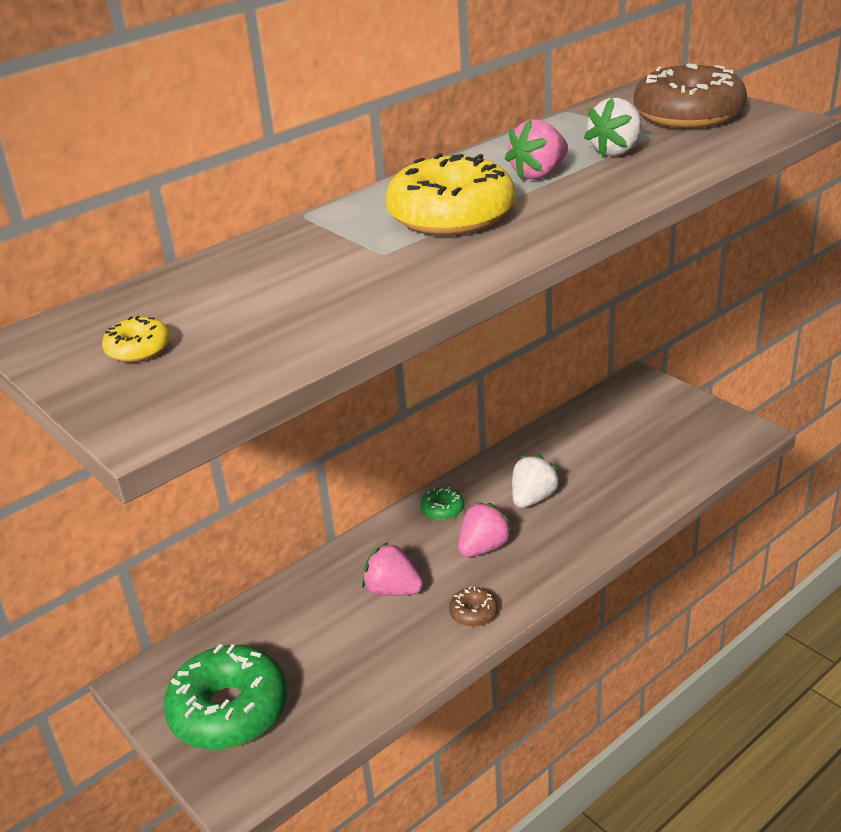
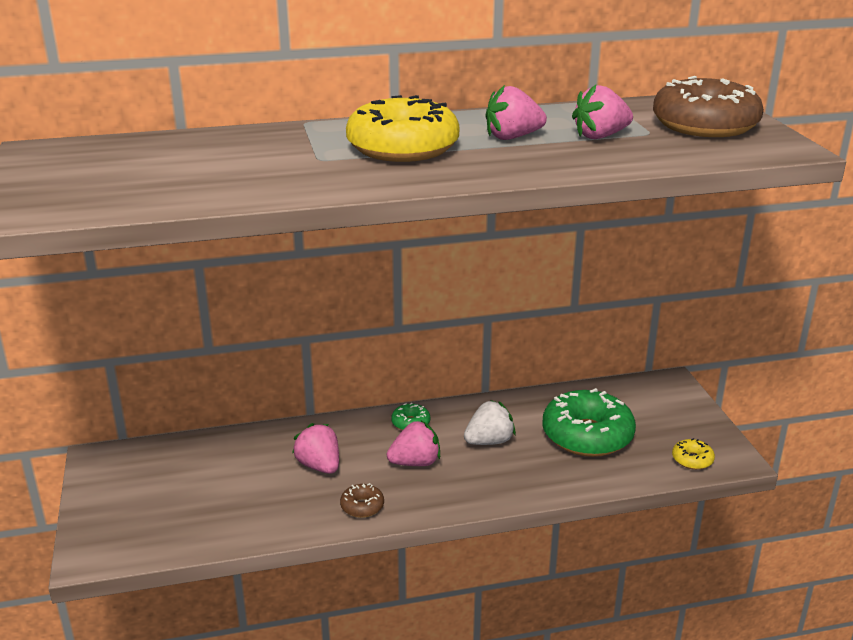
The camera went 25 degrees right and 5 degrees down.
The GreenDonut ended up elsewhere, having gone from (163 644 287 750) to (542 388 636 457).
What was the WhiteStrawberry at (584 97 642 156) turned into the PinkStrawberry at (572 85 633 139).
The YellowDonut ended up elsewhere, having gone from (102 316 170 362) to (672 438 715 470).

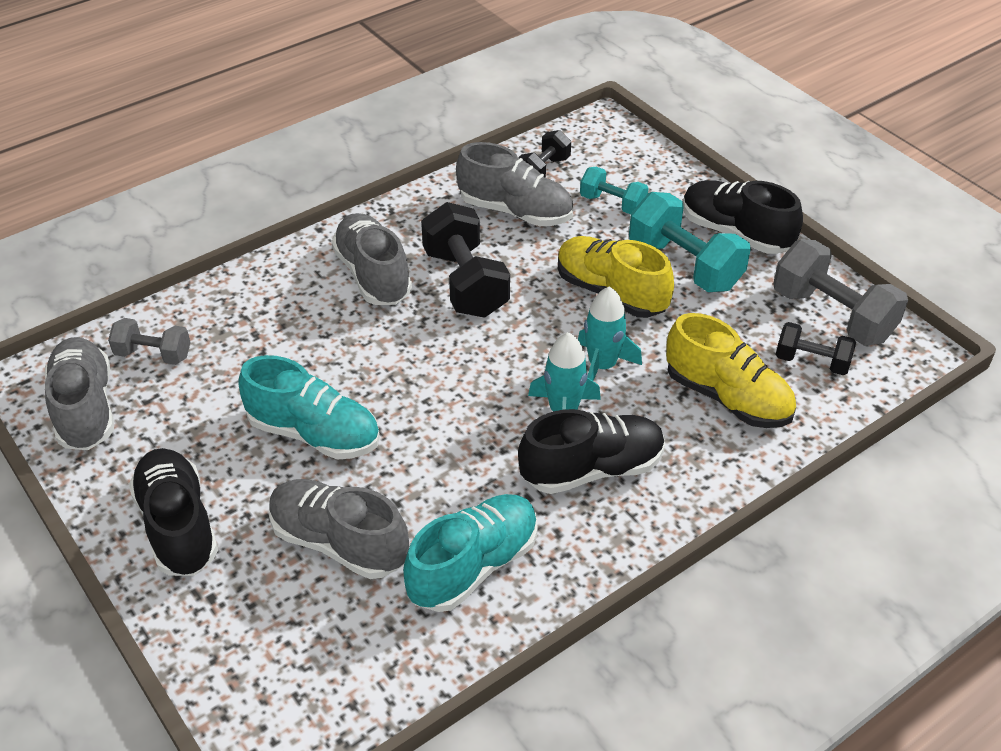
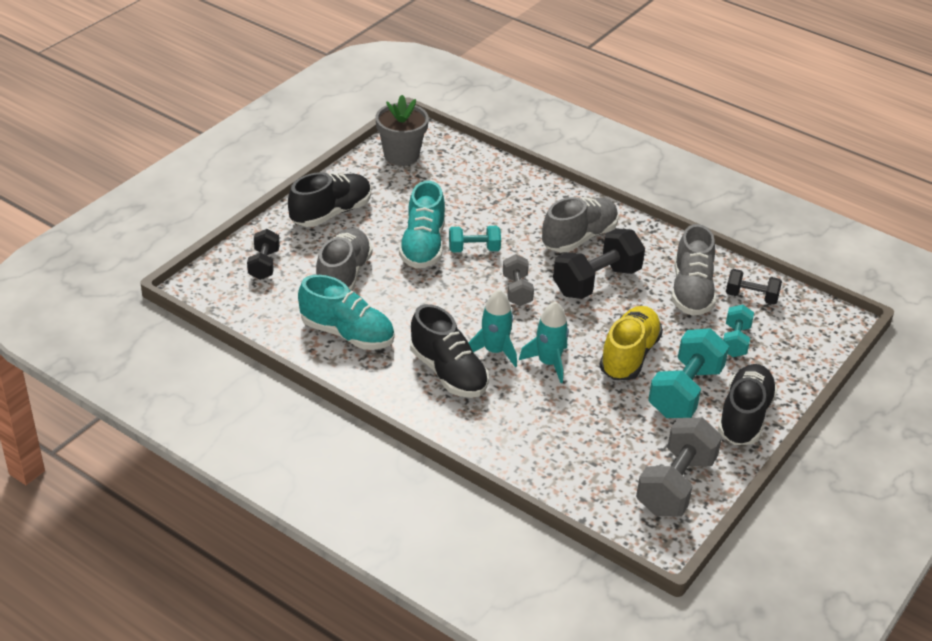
The camera went 70 degrees right and 5 degrees down.
The BlackDumbbell ended up elsewhere, having gone from (776 322 856 375) to (247 229 280 280).
Where the GreyShoe stood at (45 337 114 450), the GreyFlowerPot came to stand at (376 95 429 166).
The second view gained the TurquoiseDumbbell at (449 226 501 252).
The GreyDumbbell ended up elsewhere, having gone from (108 318 191 365) to (503 254 534 306).
The second view lost the YellowShoe at (666 313 796 428).

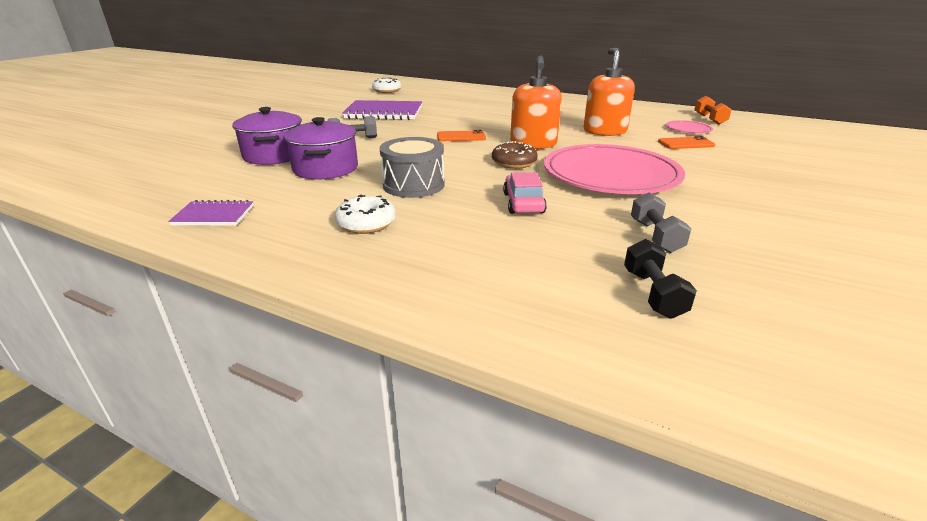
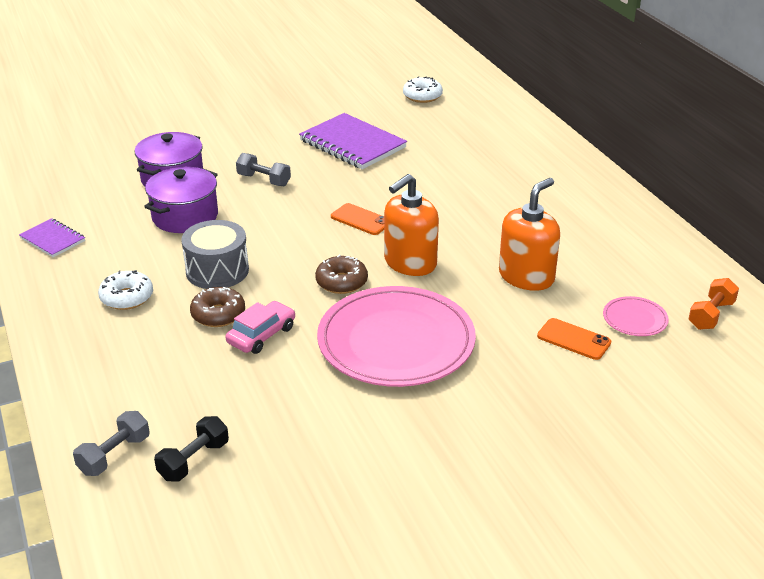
The camera went 40 degrees right and 5 degrees up.
The GreyDumbbell ended up elsewhere, having gone from (631 192 692 253) to (73 411 150 476).
The second view gained the BrownDonut at (190 287 245 327).

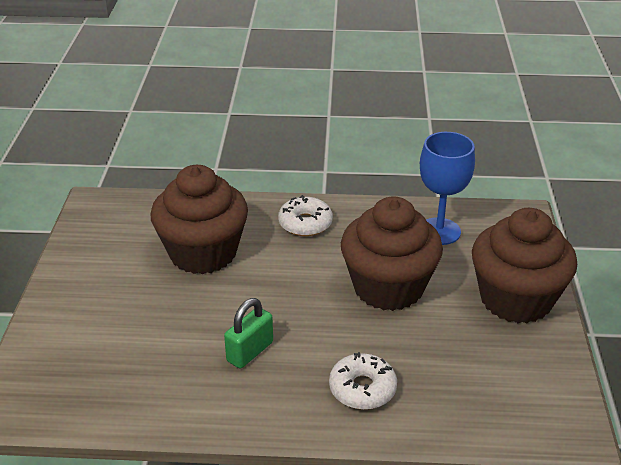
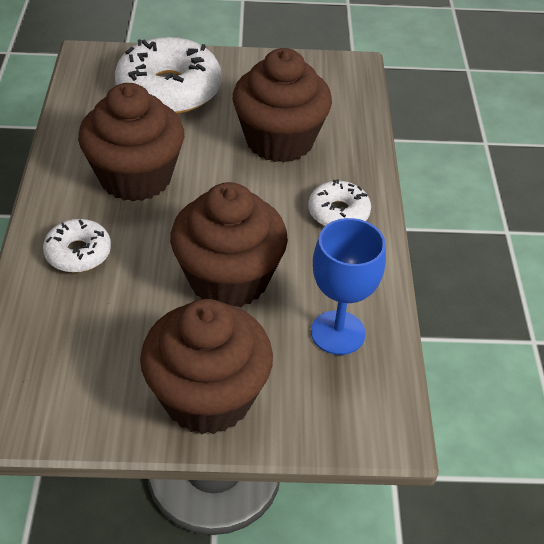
The camera went 85 degrees right and 10 degrees up.
Where the GreenPadlock stood at (224 298 273 369), the BrownCupcake came to stand at (78 83 184 202).
The second view gained the WhiteDonut at (115 37 222 114).

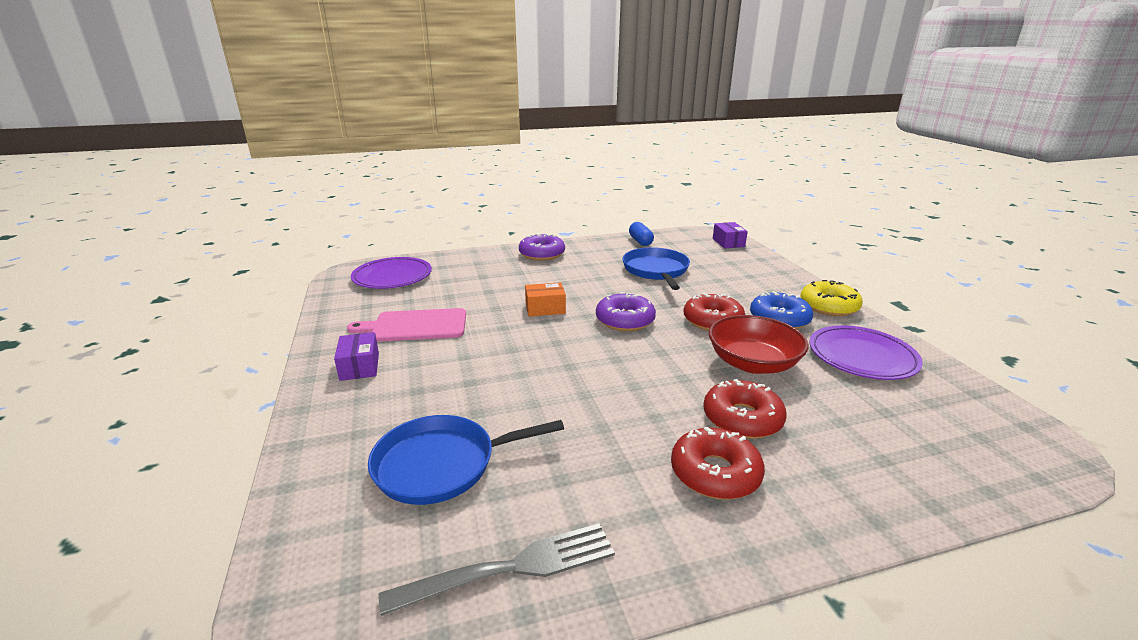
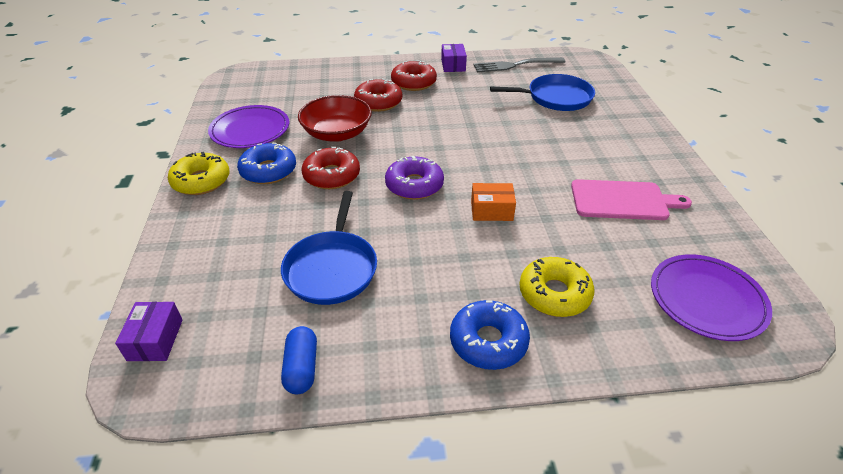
The camera went 170 degrees left and 15 degrees up.
The PurpleBox ended up elsewhere, having gone from (334 332 379 381) to (441 44 467 72).
What was the PurpleDonut at (519 233 565 261) turned into the BlueDonut at (450 300 530 370).
The second view gained the YellowDonut at (520 257 595 317).

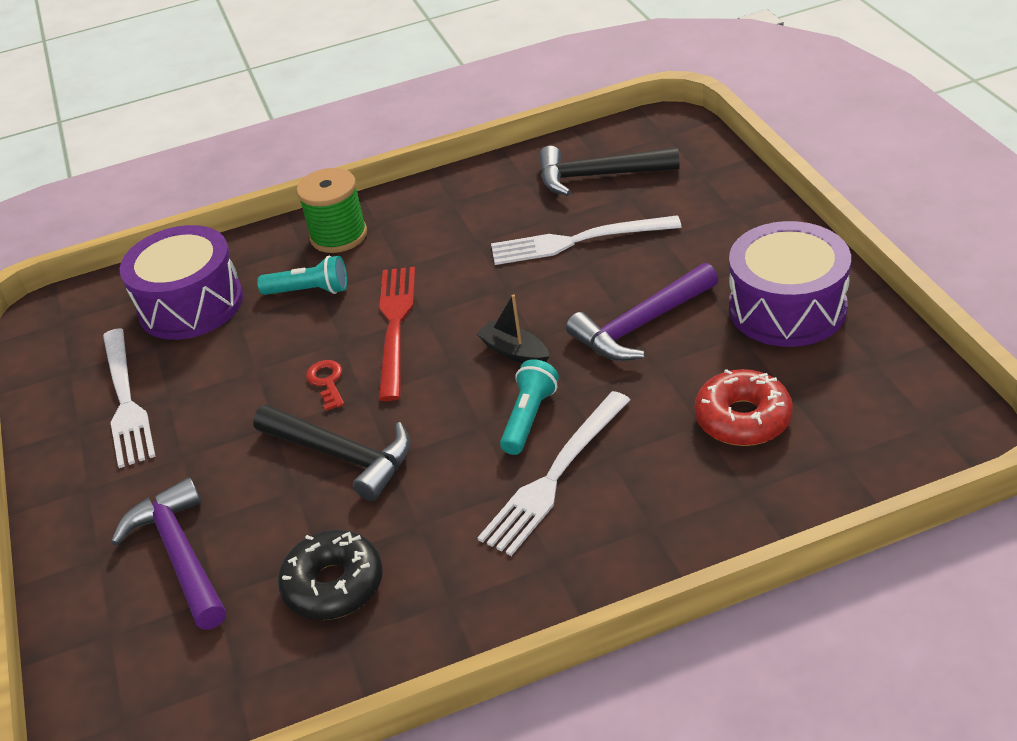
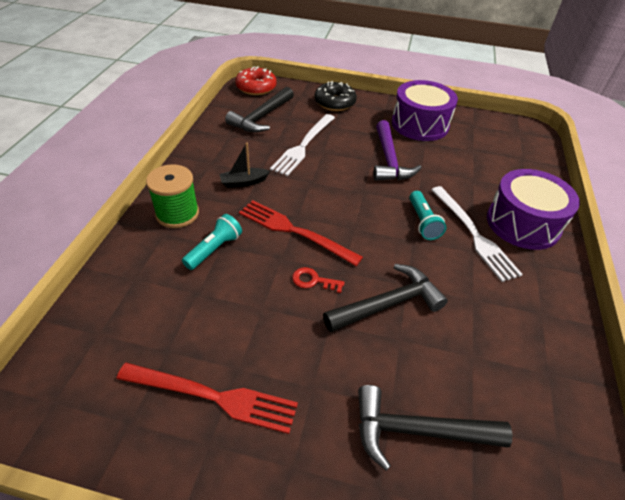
The camera went 65 degrees left and 5 degrees up.
What was the WhiteFork at (103 328 156 468) turned into the RedFork at (117 363 298 434).
The BlackBoat ended up elsewhere, having gone from (476 294 549 363) to (219 143 270 188).
The RedDonut ended up elsewhere, having gone from (694 369 793 446) to (235 66 277 95).
The BlackDonut ended up elsewhere, having gone from (278 530 383 620) to (315 81 357 111).
What was the PurpleHammer at (111 477 226 630) turned into the BlackHammer at (358 385 512 471).
The TurquoiseFlashlight at (500 359 559 455) ended up facing another way, 150 degrees counterclockwise from before.
The PurpleDrum ended up elsewhere, having gone from (120 225 243 340) to (487 169 580 250).

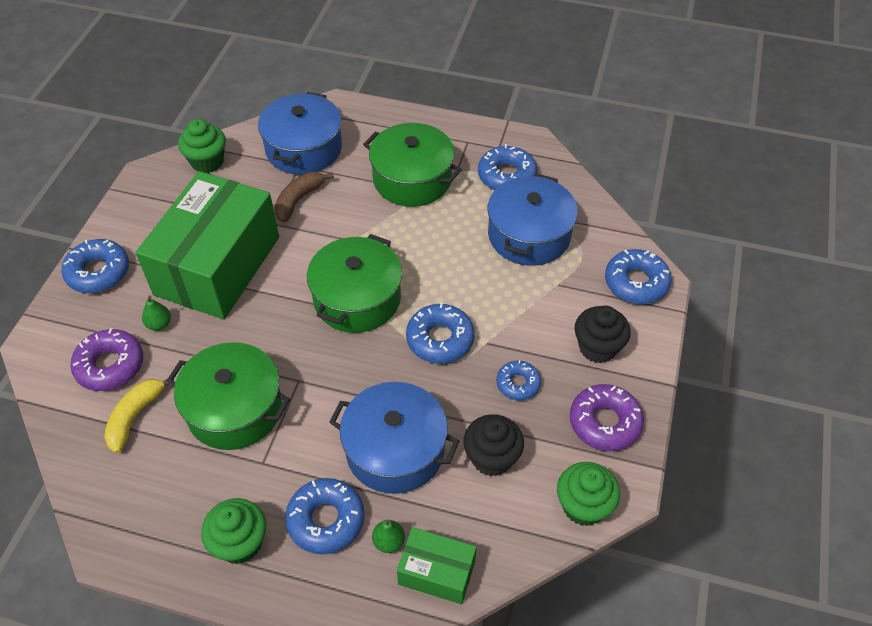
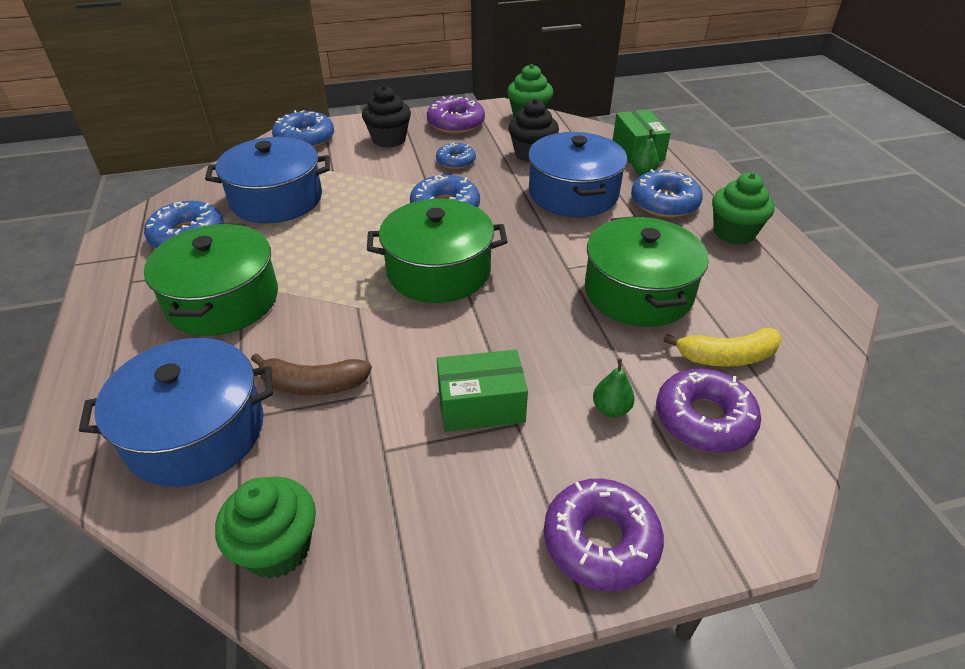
The camera went 120 degrees left and 10 degrees down.
The size of the GreenBox at (136 171 279 319) changed by a factor of 0.46.
What was the BlueDonut at (62 239 129 293) turned into the PurpleDonut at (544 479 664 591).

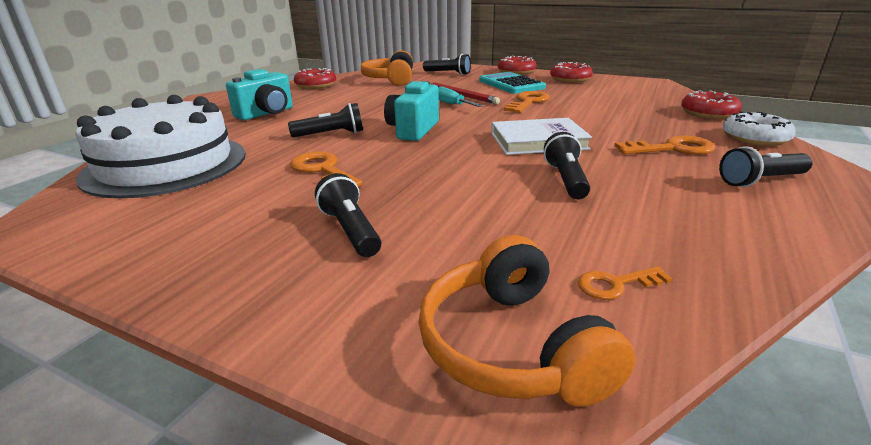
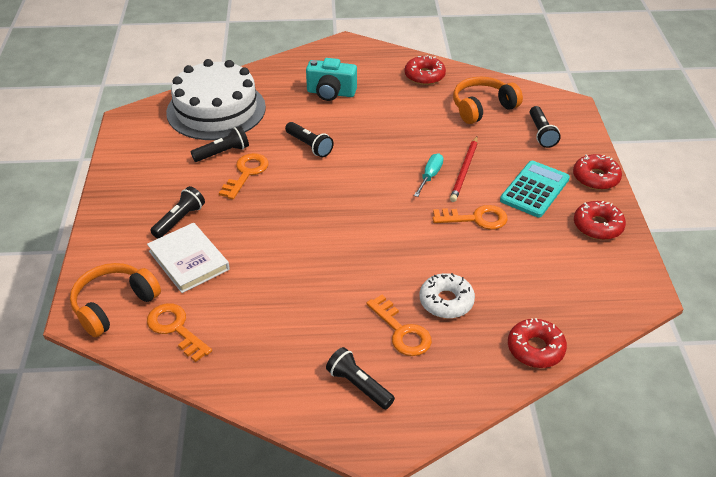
The camera went 60 degrees right and 15 degrees up.
The WhiteBook ended up elsewhere, having gone from (491 118 592 155) to (147 223 230 293).
The size of the OrangeKey at (578 267 672 300) changed by a factor of 1.70.
The BlackFlashlight ended up elsewhere, having gone from (544 132 590 199) to (191 126 249 162).
The WhiteDonut ended up elsewhere, having gone from (722 111 796 146) to (419 273 475 318).
The second view lost the TurquoiseCamera at (384 81 439 141).

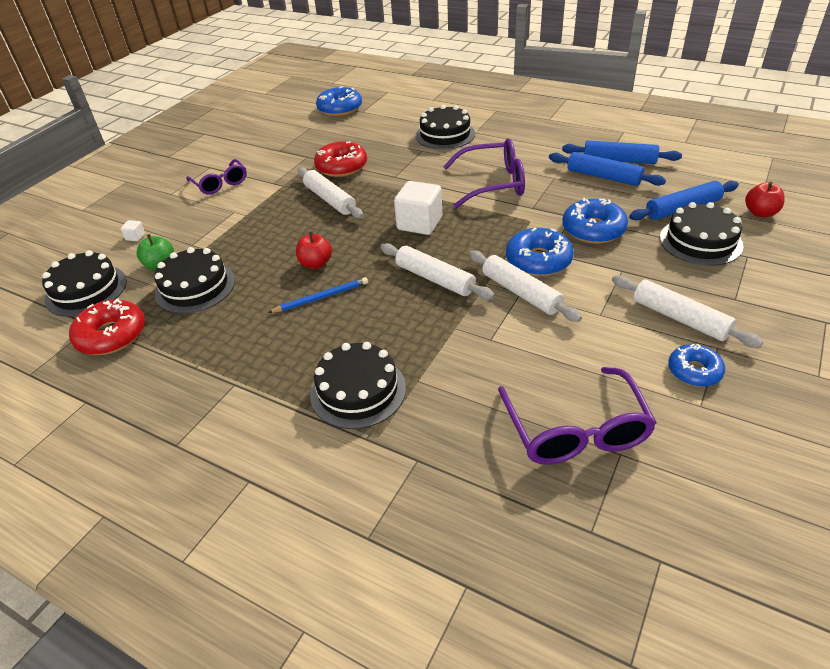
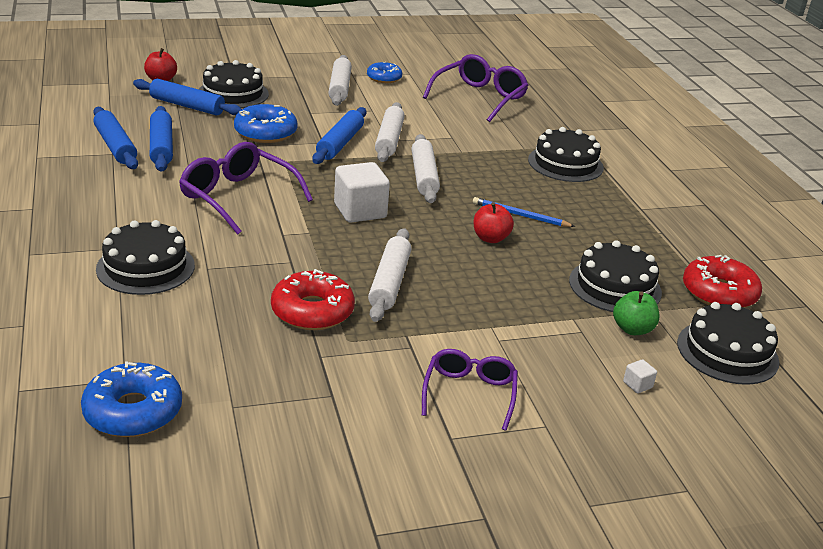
The camera went 140 degrees left and 10 degrees down.
Where the BlueDonut stood at (506 228 574 276), the BlueRollingPin came to stand at (312 107 366 164).

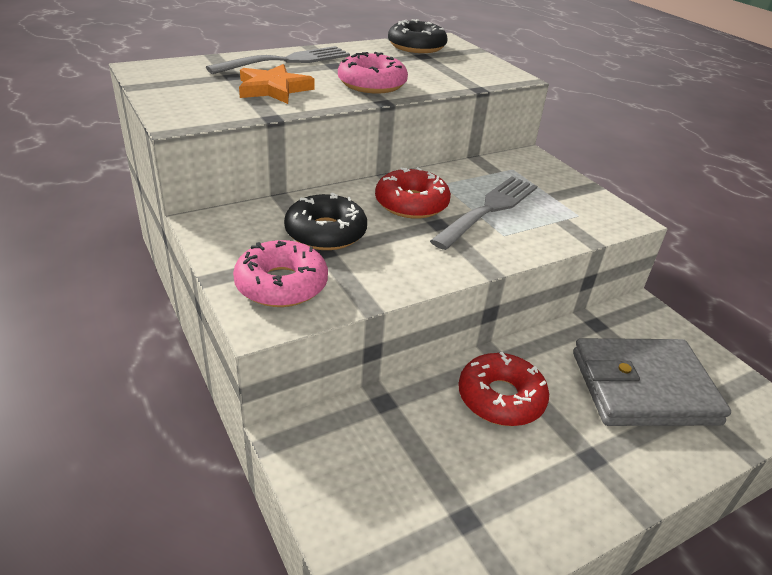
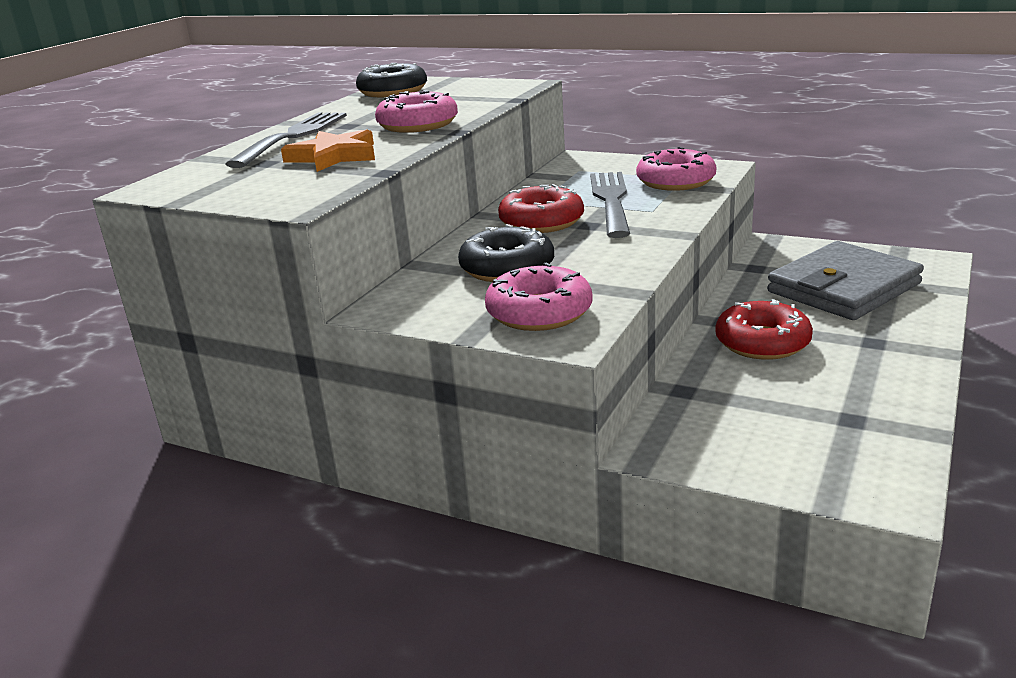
The camera went 30 degrees left and 10 degrees down.
The second view gained the PinkDonut at (636 147 716 191).

